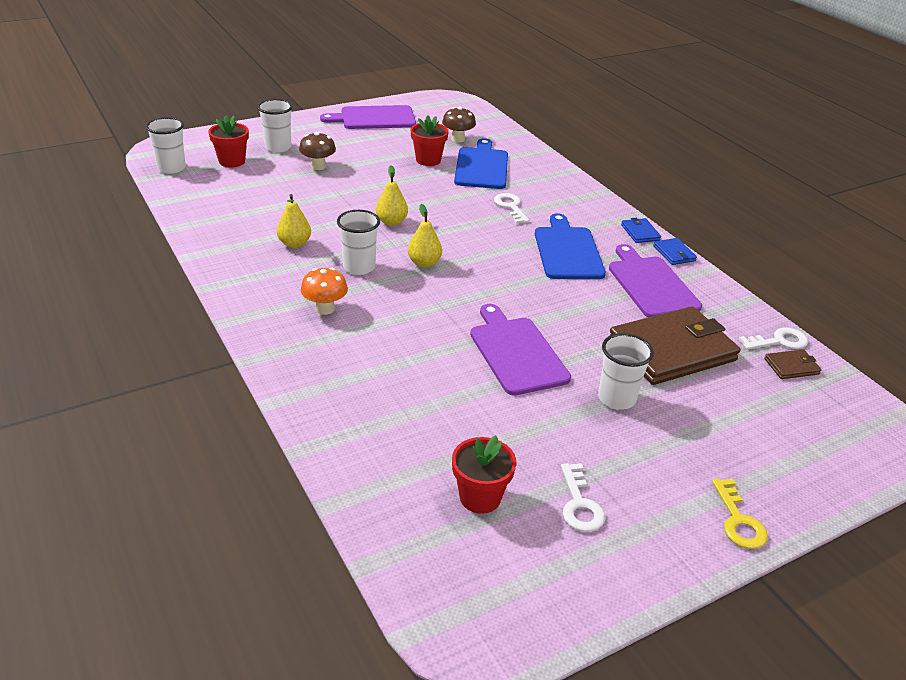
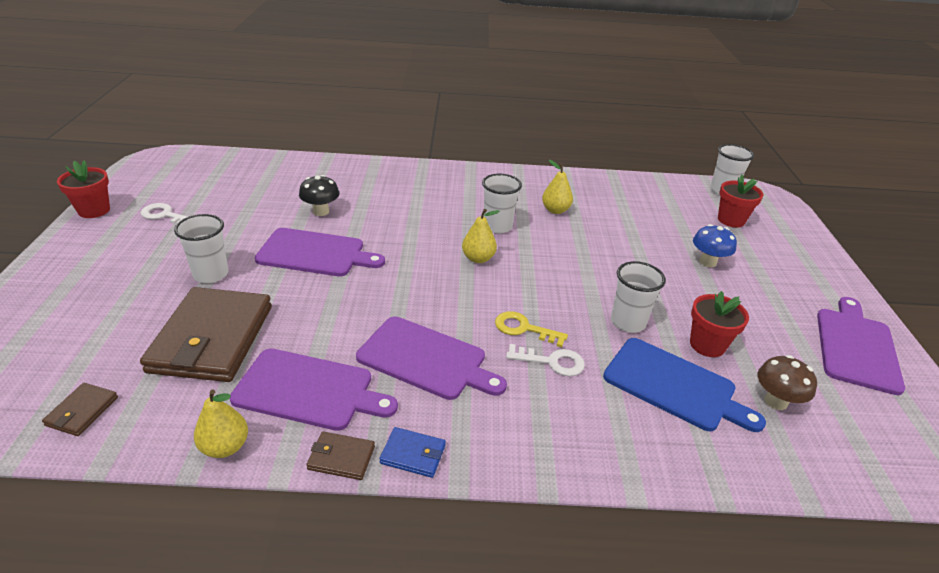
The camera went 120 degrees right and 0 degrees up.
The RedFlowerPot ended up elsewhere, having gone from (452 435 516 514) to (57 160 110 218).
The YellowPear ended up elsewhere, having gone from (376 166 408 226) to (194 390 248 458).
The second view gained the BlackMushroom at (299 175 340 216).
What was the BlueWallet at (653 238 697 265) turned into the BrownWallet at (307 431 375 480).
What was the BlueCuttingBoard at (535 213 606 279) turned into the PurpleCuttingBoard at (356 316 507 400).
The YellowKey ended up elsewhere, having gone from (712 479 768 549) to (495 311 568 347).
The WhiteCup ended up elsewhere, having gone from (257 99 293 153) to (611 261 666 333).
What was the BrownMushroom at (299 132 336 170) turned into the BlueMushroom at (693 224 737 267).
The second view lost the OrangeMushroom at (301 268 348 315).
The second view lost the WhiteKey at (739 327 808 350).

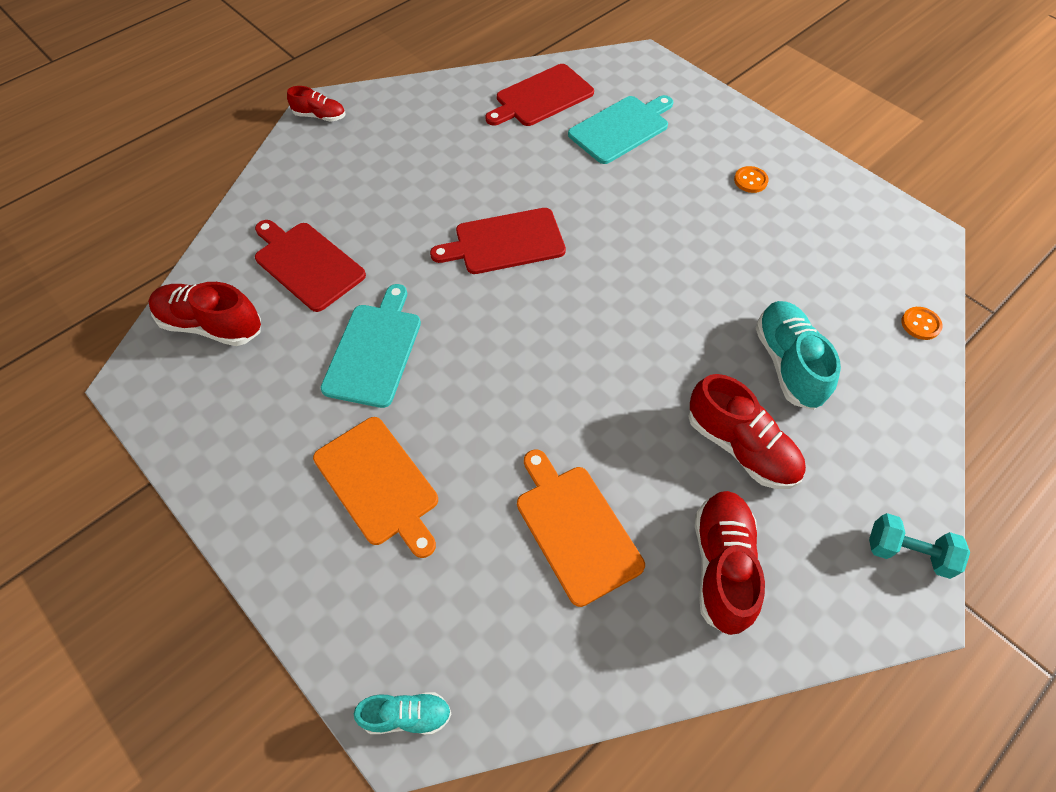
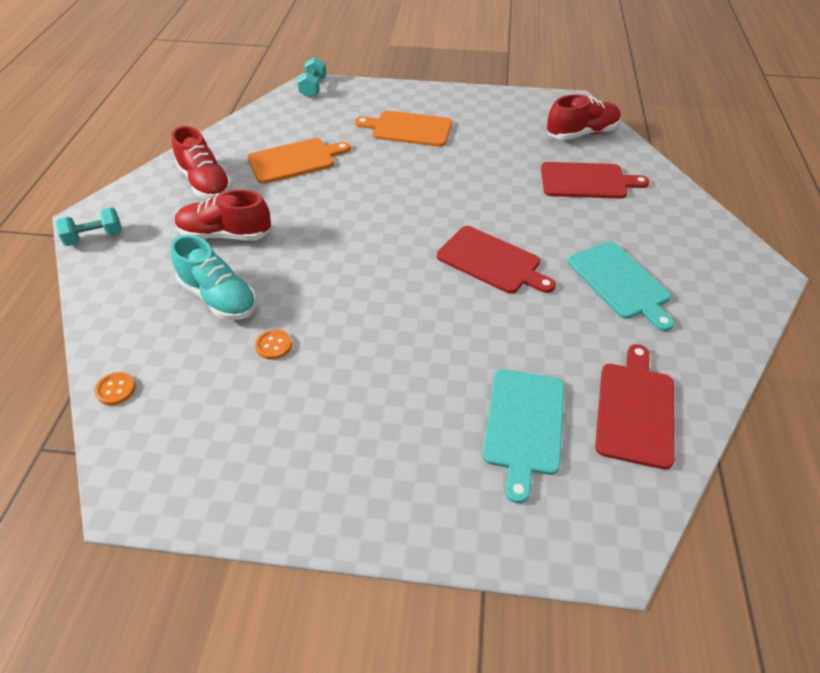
The camera went 140 degrees right and 10 degrees down.
The OrangeCuttingBoard at (517 449 645 607) ended up facing another way, 45 degrees counterclockwise from before.
The OrangeButton ended up elsewhere, having gone from (734 166 769 193) to (255 329 292 360).
Where the TurquoiseShoe stood at (354 692 451 735), the TurquoiseDumbbell came to stand at (297 57 326 98).
The RedCuttingBoard at (430 208 566 274) ended up facing another way, 90 degrees clockwise from before.
The TurquoiseCuttingBoard ended up elsewhere, having gone from (321 284 421 408) to (568 241 674 331).
The second view lost the RedShoe at (287 86 345 122).

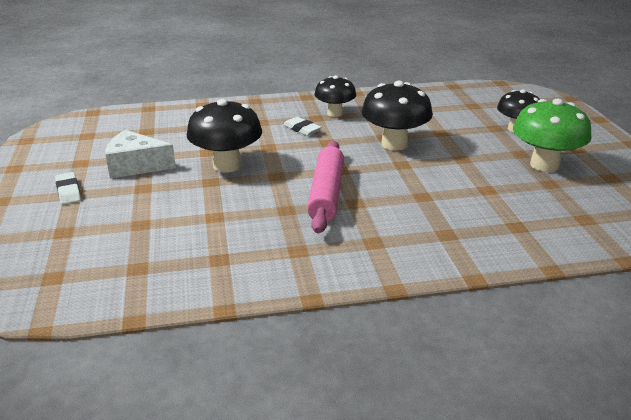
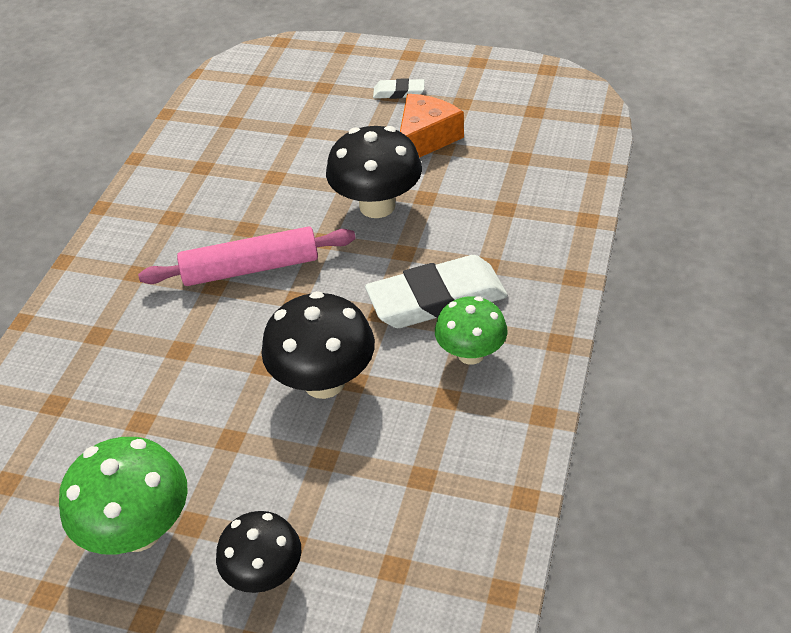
The camera went 120 degrees right and 15 degrees up.
The PinkRollingPin at (307 141 344 233) ended up facing another way, 45 degrees counterclockwise from before.
The size of the WhiteEraser at (283 117 322 136) changed by a factor of 2.11.
What was the WhiteCheese at (105 130 176 179) turned into the OrangeCheese at (400 94 464 158).
What was the BlackMushroom at (315 75 356 117) turned into the GreenMushroom at (435 296 508 365).

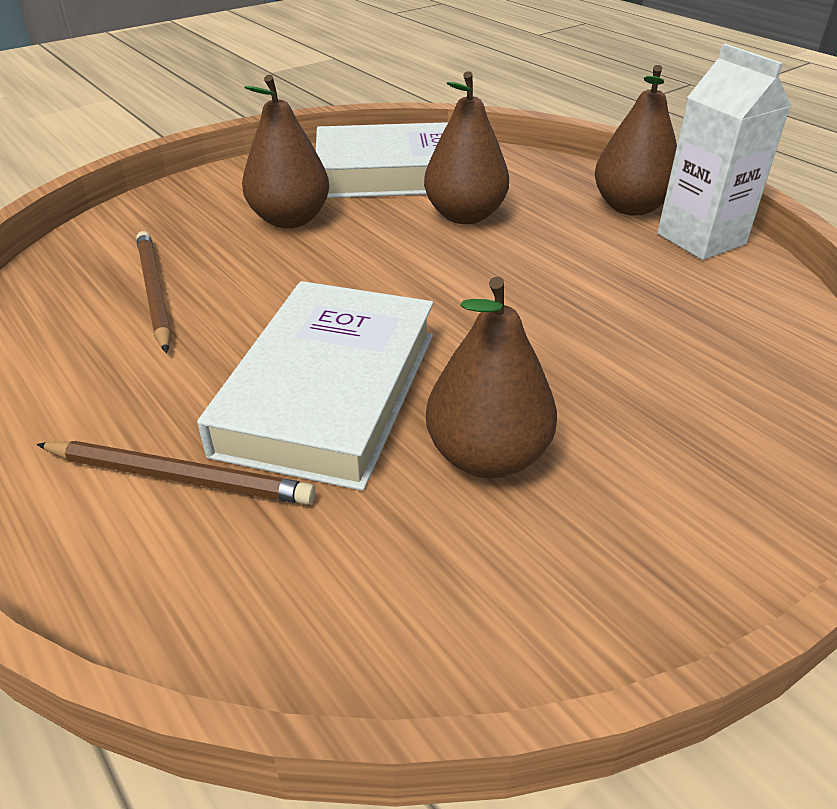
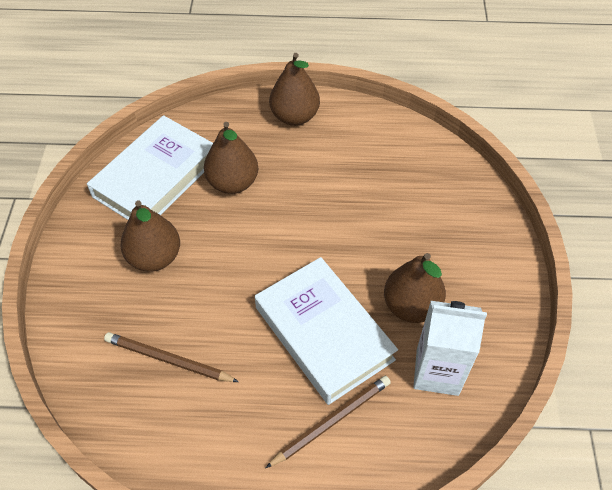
The camera went 50 degrees left and 15 degrees up.
The WhiteCarton ended up elsewhere, having gone from (657 44 791 260) to (413 301 487 396).

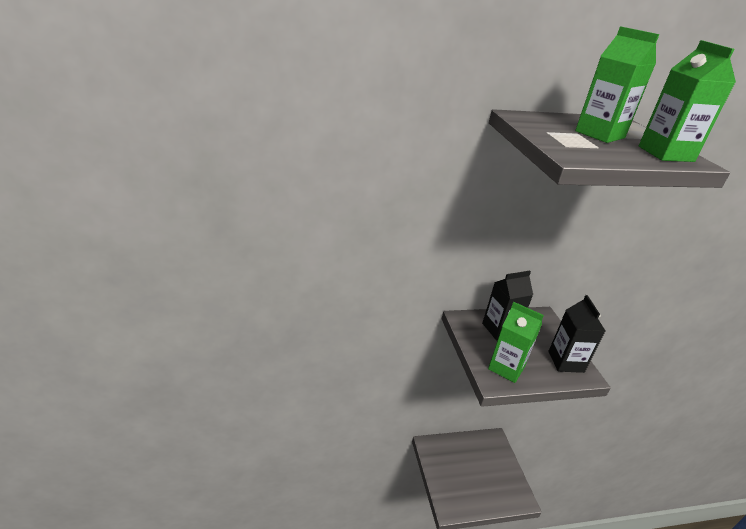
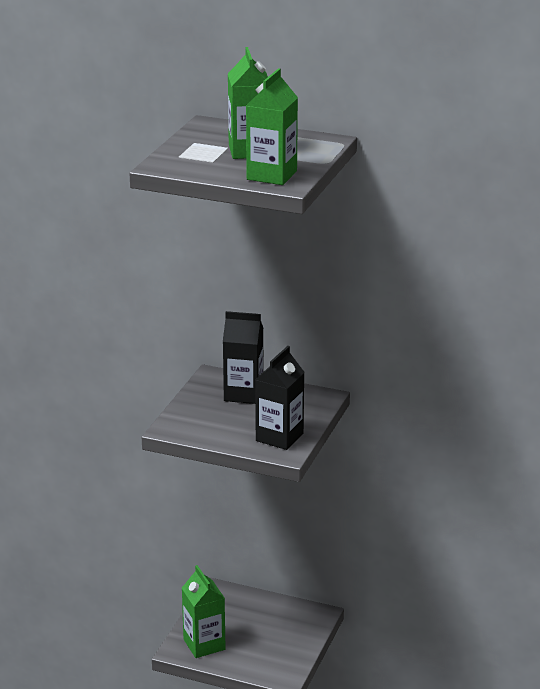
The camera went 35 degrees right and 5 degrees down.
The GreenCarton ended up elsewhere, having gone from (488 302 544 383) to (182 565 226 658).

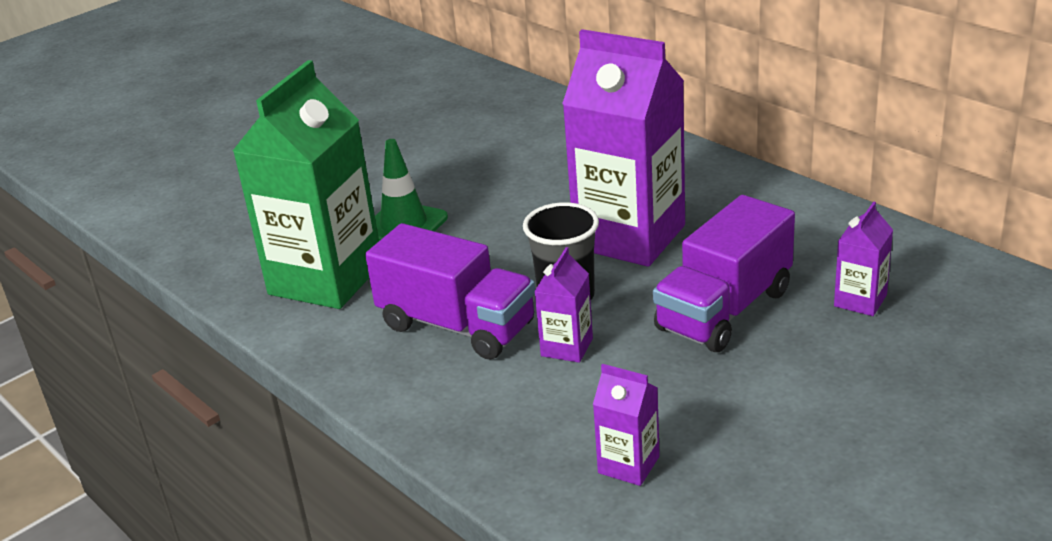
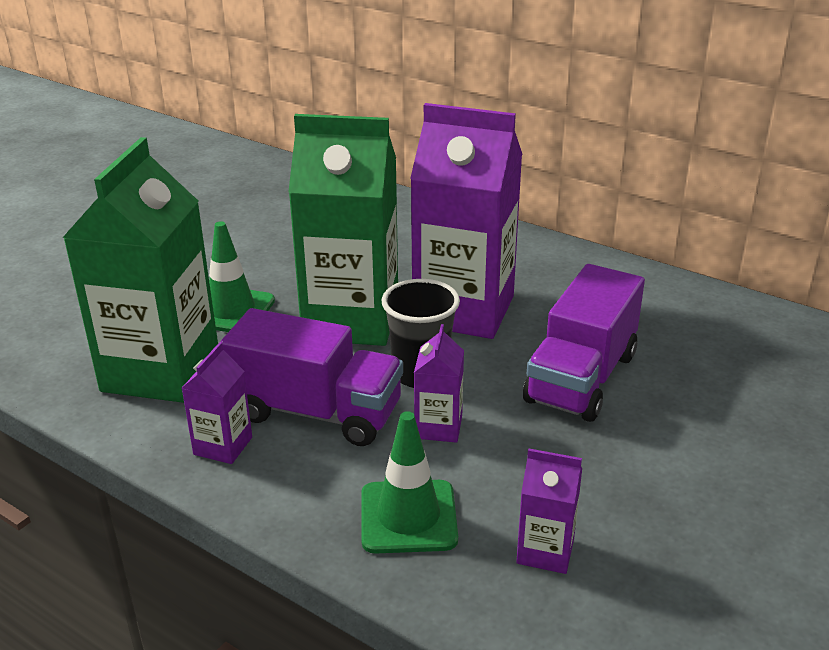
The camera went 15 degrees left and 0 degrees up.
The PurpleCarton ended up elsewhere, having gone from (834 201 893 316) to (182 342 252 464).
The second view gained the GreenCarton at (288 114 398 346).
The second view gained the GreenTrafficCone at (361 411 458 554).

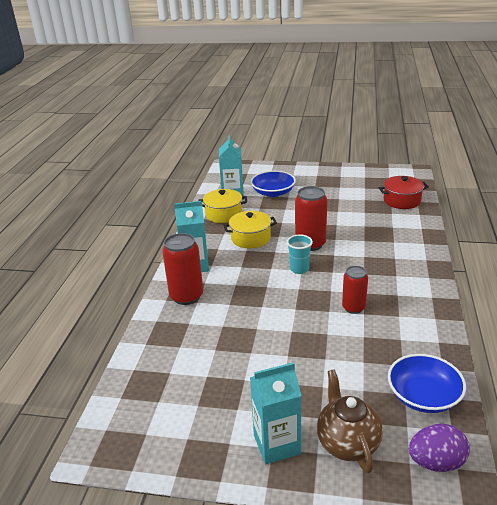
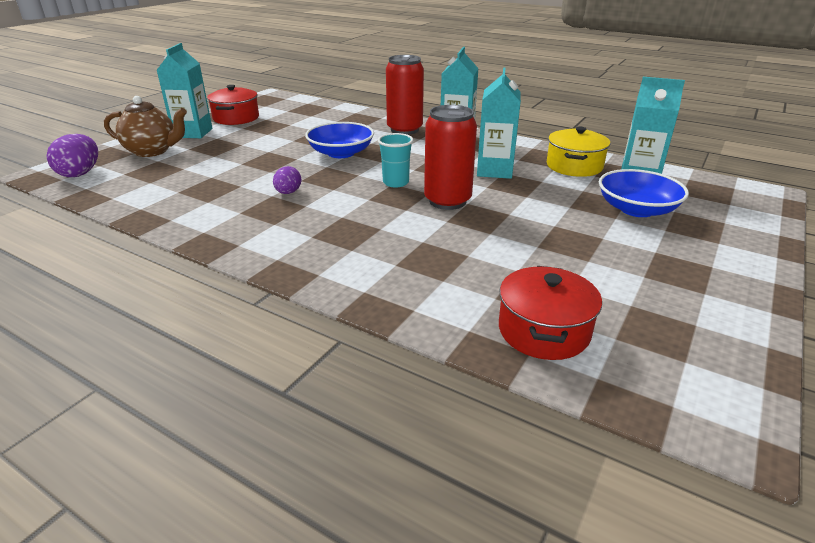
The camera went 110 degrees right and 0 degrees up.
The second view gained the RedPot at (207 85 259 125).
Where the RedCan stood at (342 266 368 314), the PurpleEgg came to stand at (273 166 302 194).
The BlueBowl ended up elsewhere, having gone from (388 354 466 413) to (305 122 374 158).
Where the YellowPot stood at (223 211 277 248), the TurquoiseCarton came to stand at (477 67 521 179).

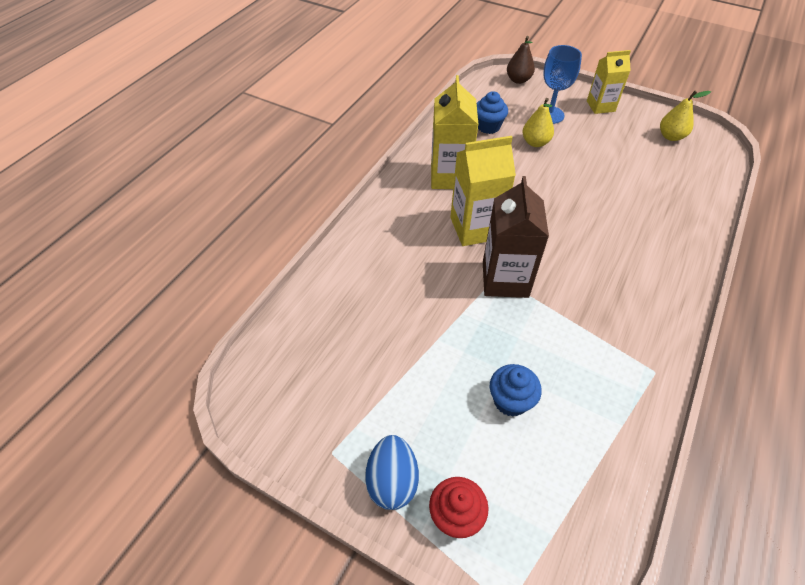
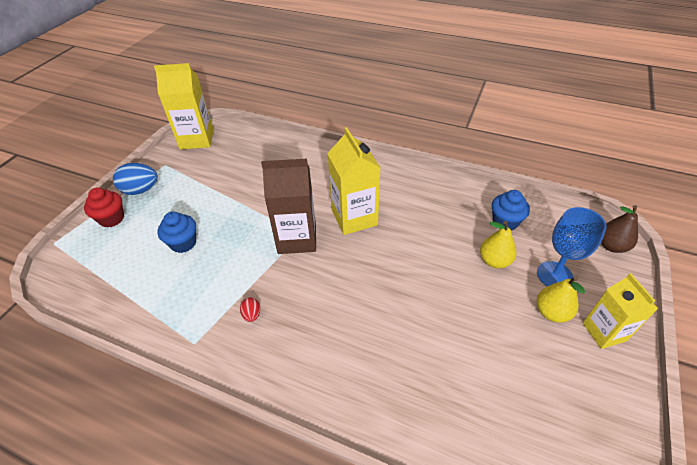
The camera went 85 degrees right and 5 degrees down.
The YellowCarton ended up elsewhere, having gone from (431 75 479 189) to (154 63 214 149).
The second view gained the RedEgg at (240 297 260 322).
The YellowPear ended up elsewhere, having gone from (660 91 711 141) to (537 276 585 323).

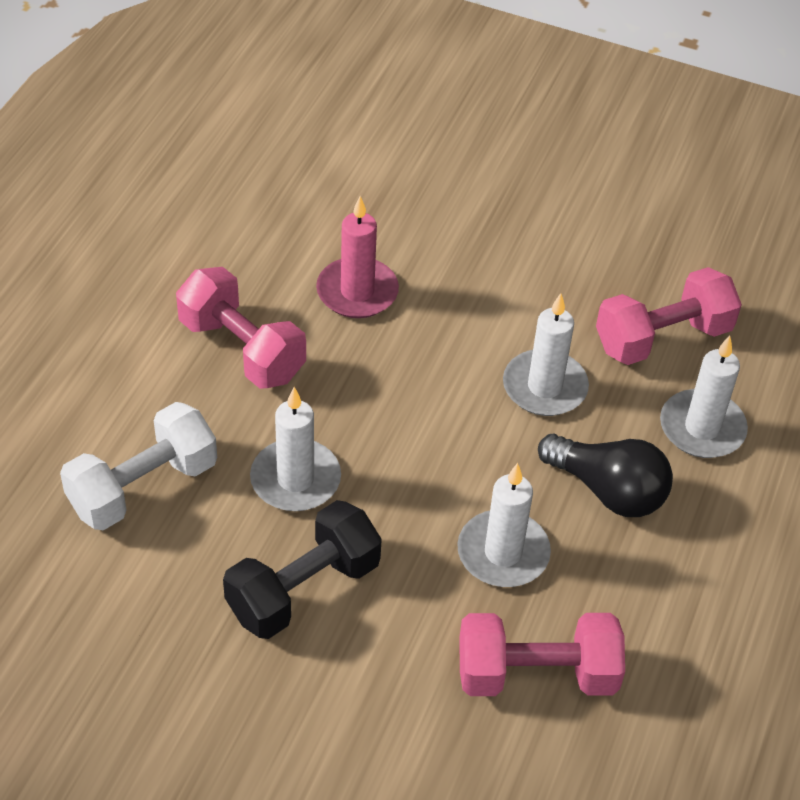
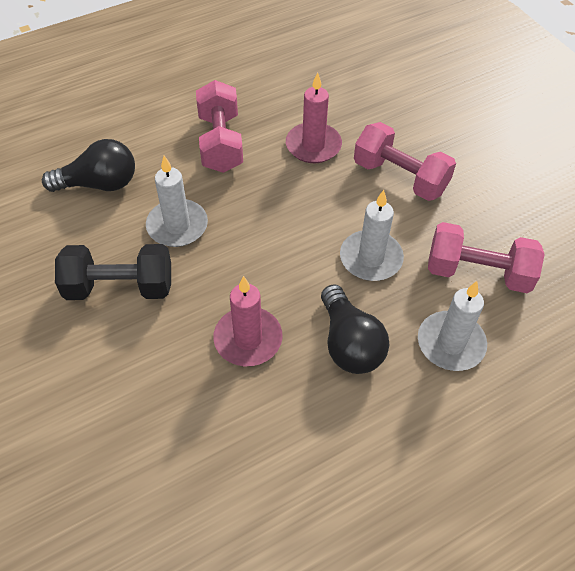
The camera went 40 degrees right and 5 degrees up.
Where the WhiteDumbbell stood at (60 402 217 530), the BlackLightBulb came to stand at (42 139 135 192).
What was the WhiteCandle at (457 463 551 587) turned into the PinkCandle at (213 276 283 366).
The PinkDumbbell ended up elsewhere, having gone from (459 613 625 696) to (354 122 456 201).

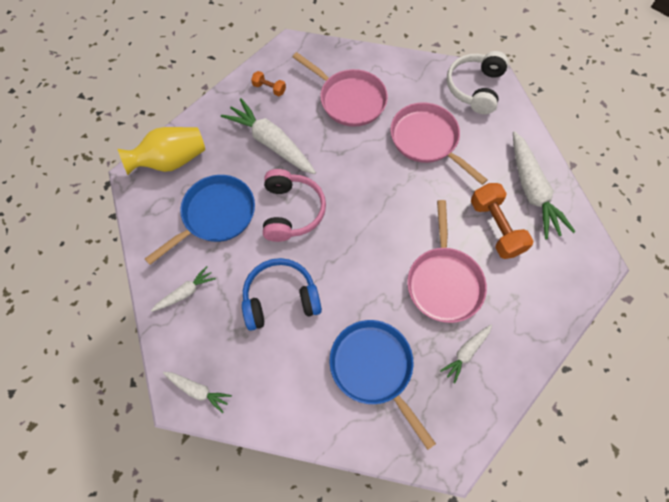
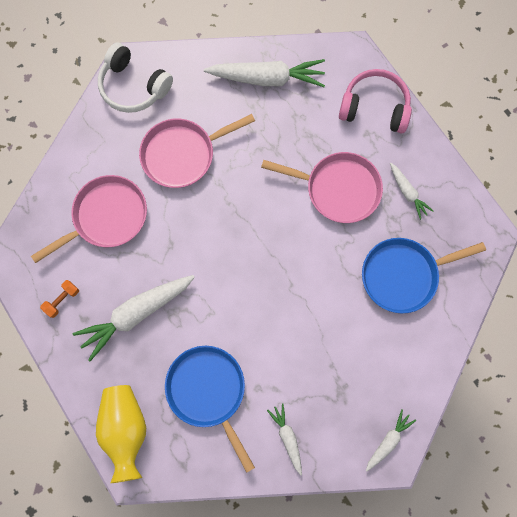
The camera went 75 degrees left and 10 degrees up.
The PinkHeadphones ended up elsewhere, having gone from (263 169 326 242) to (339 69 412 134).
The second view lost the BlueHeadphones at (242 258 322 331).
The second view lost the OrangeDumbbell at (471 183 533 259).

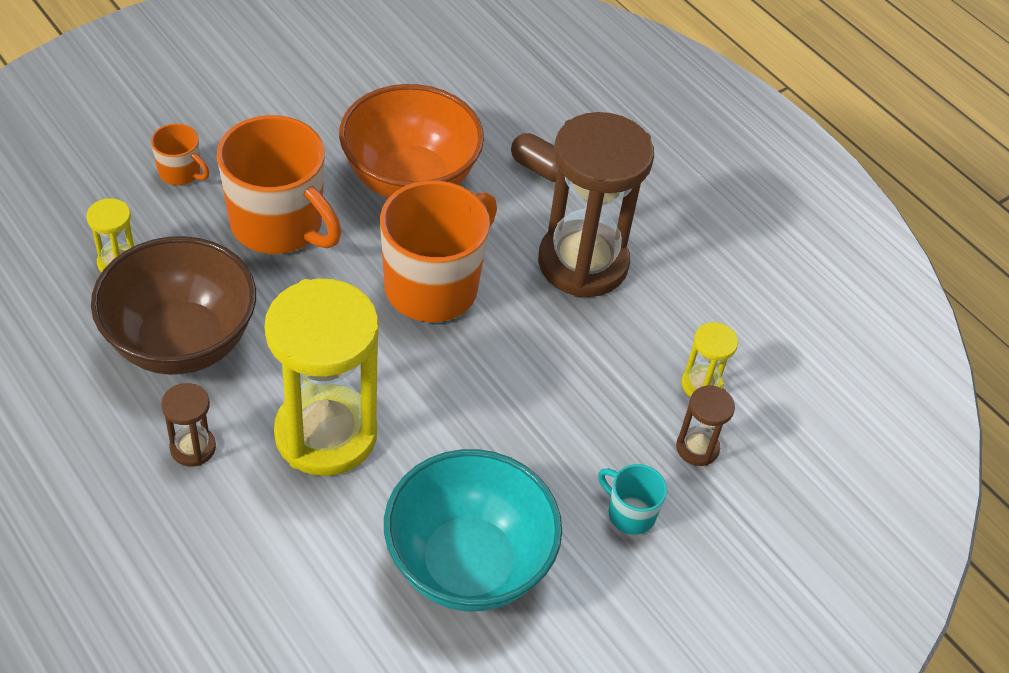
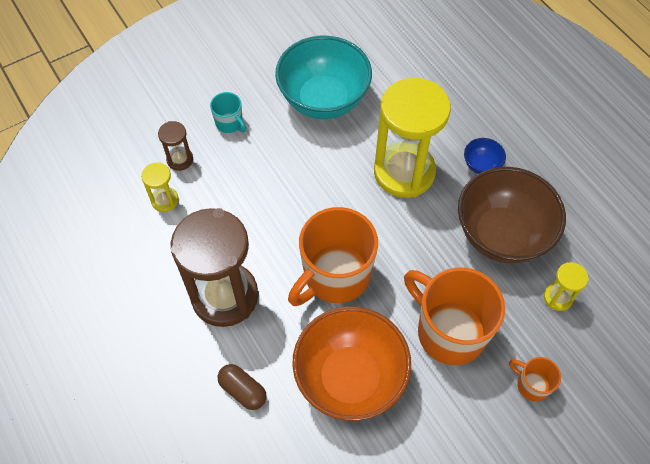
The camera went 170 degrees left and 10 degrees up.
Where the BrownHourglass stood at (161 383 216 466), the BlueBowl came to stand at (464 138 506 174).

